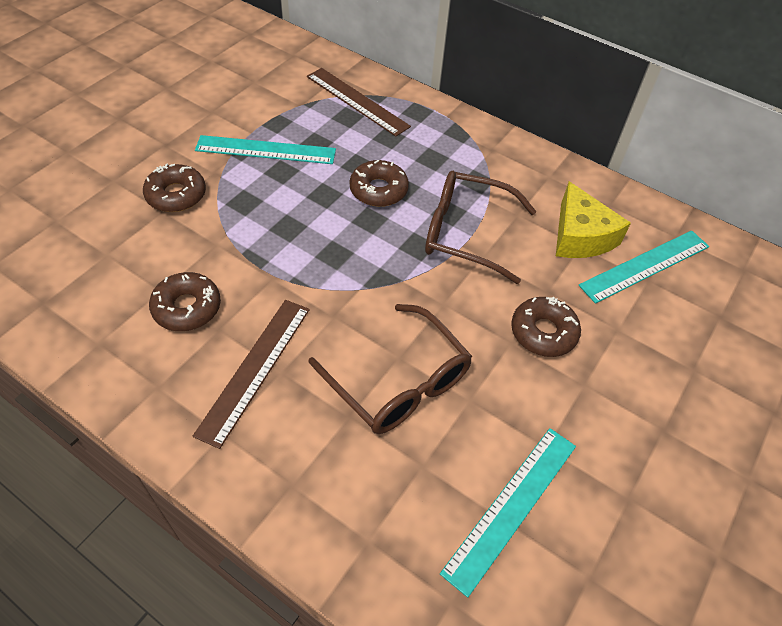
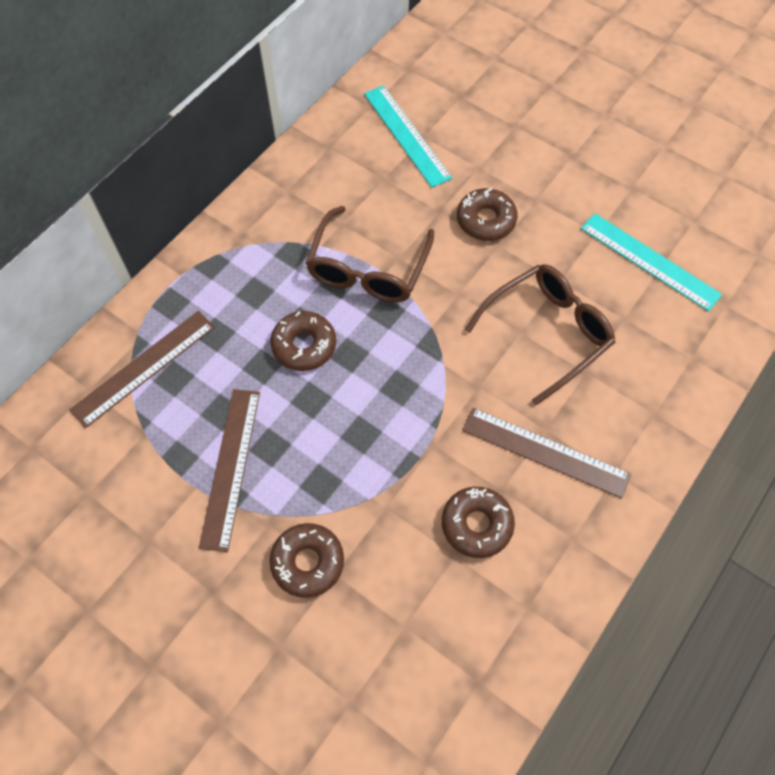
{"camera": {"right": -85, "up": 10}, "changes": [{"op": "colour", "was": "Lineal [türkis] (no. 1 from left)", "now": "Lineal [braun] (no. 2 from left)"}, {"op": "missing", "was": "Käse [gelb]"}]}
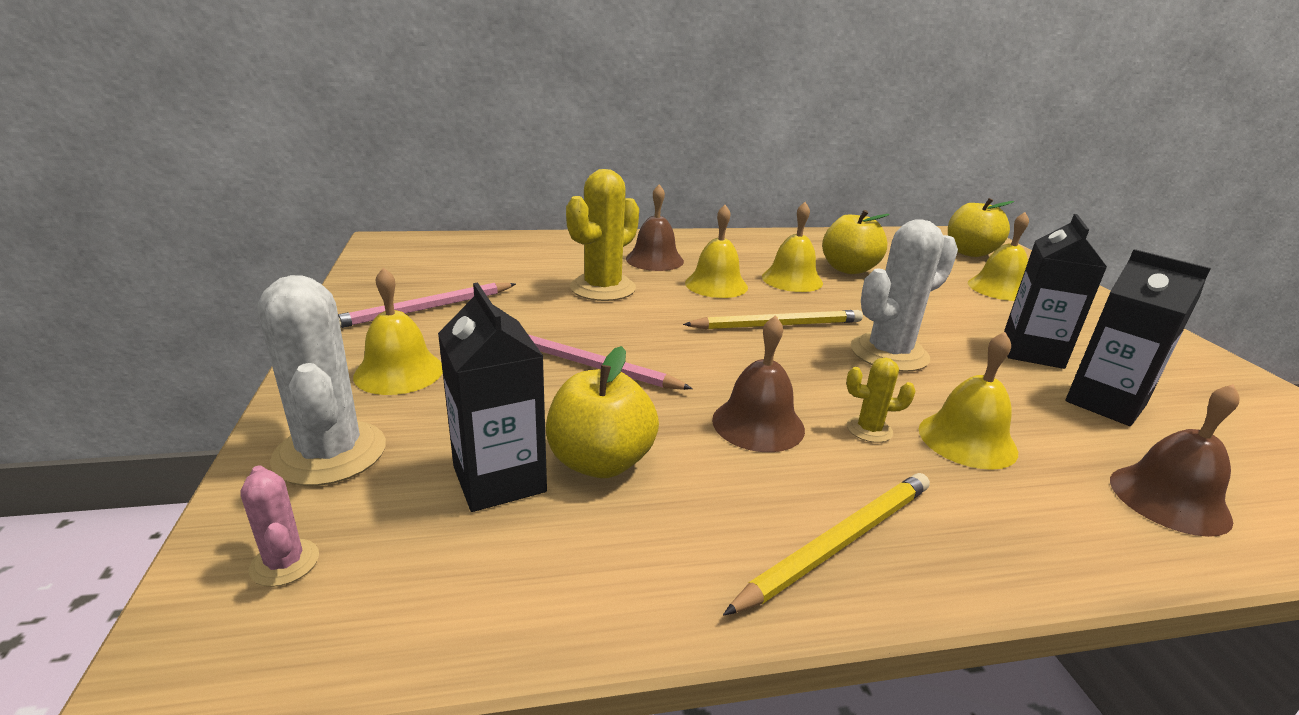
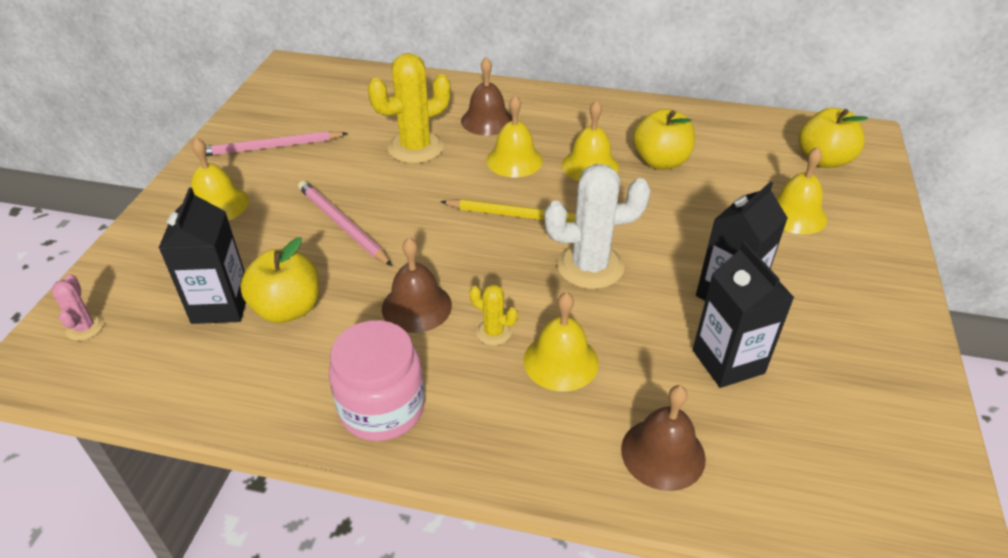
{"camera": {"right": 25, "up": 15}, "changes": [{"op": "exchanged", "was": "Bleistift [gelb] (no. 2 from left)", "now": "Einmachglas [rosa]"}, {"op": "missing", "was": "Kaktus [weiß] (no. 1 from left)"}]}
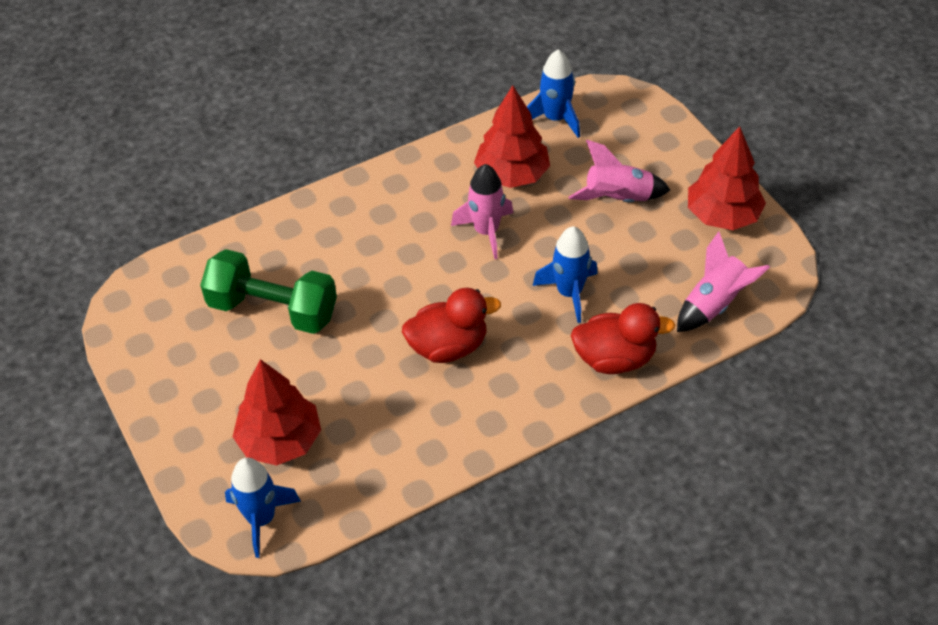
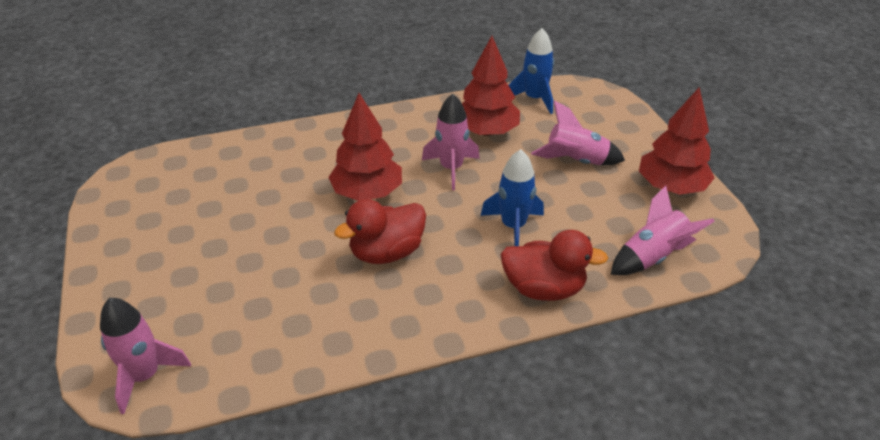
{"camera": {"right": 10, "up": -10}, "changes": [{"op": "colour", "was": "Rakete [blau] (no. 1 from left)", "now": "Rakete [rosa] (no. 1 from left)"}, {"op": "relocated", "was": "Baum [rot] (no. 1 from left)"}, {"op": "spun", "was": "Ente [rot] (no. 1 from left)", "clockwise": 150}, {"op": "missing", "was": "Hantel [grün]"}]}
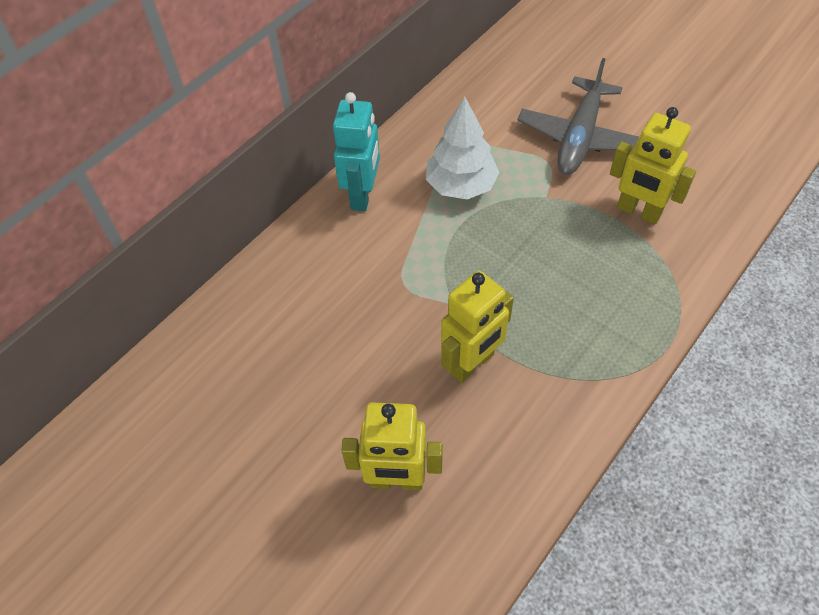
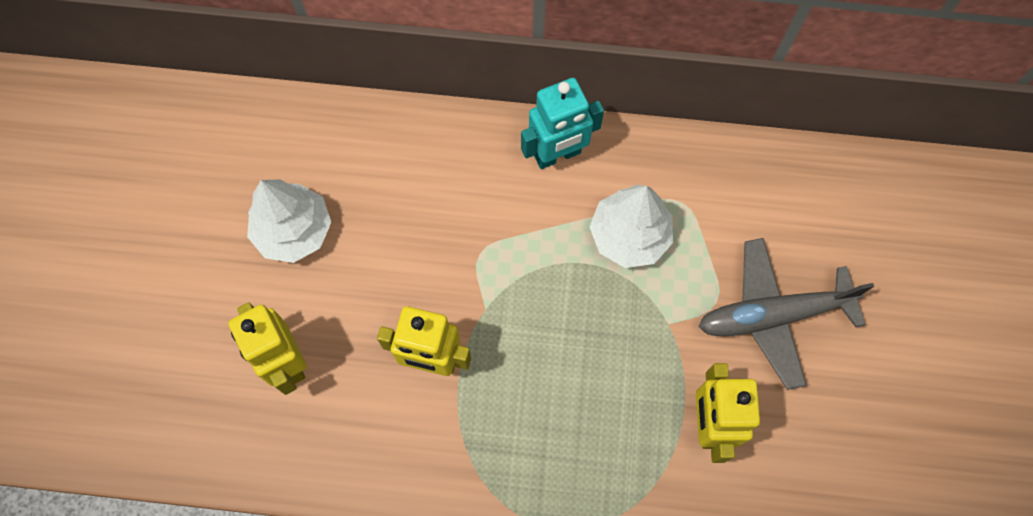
{"camera": {"right": 55, "up": 15}, "changes": [{"op": "appeared", "now": "Baum [weiß] (no. 1 from left)"}]}
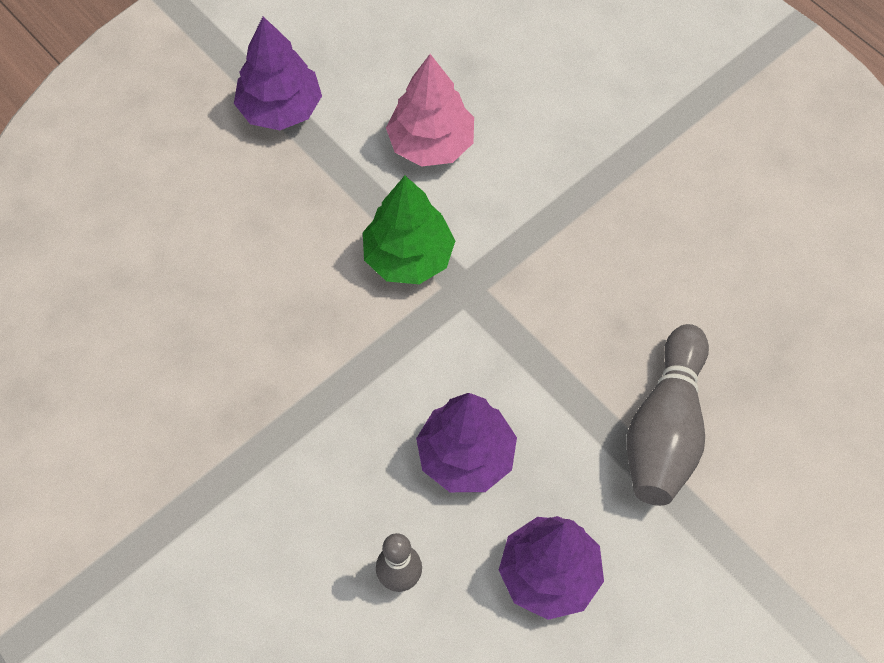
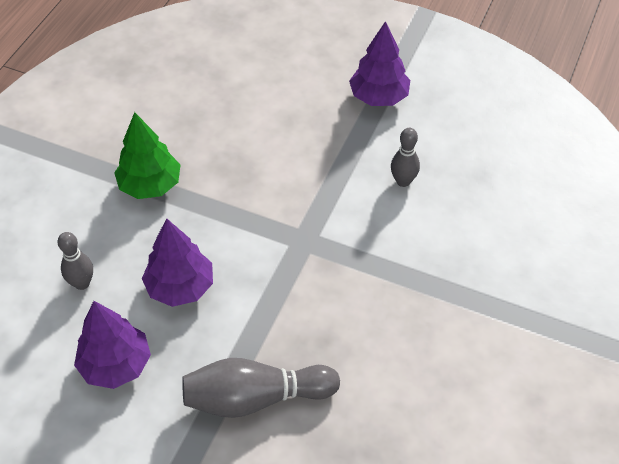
{"camera": {"right": 65, "up": -10}, "changes": [{"op": "relocated", "was": "Baum [grün]"}, {"op": "exchanged", "was": "Baum [rosa]", "now": "Bowlingkegel [grau] (no. 3 from left)"}]}
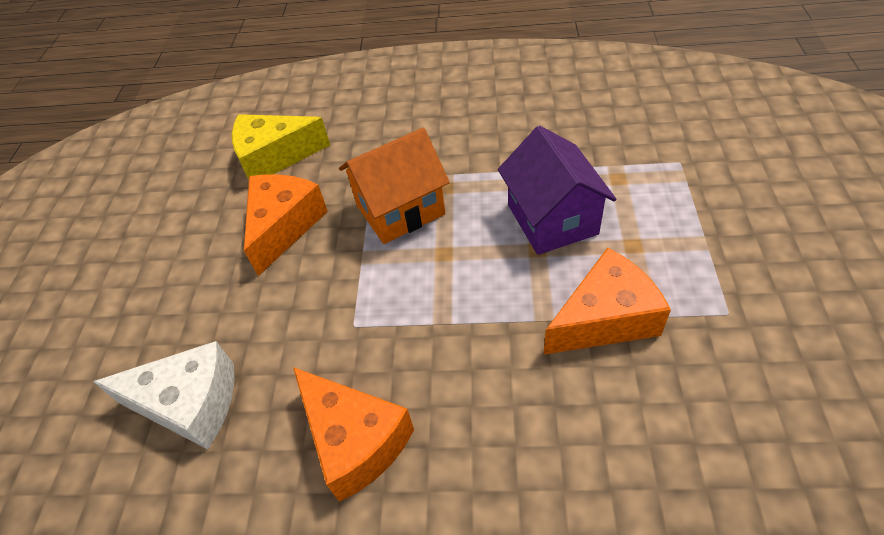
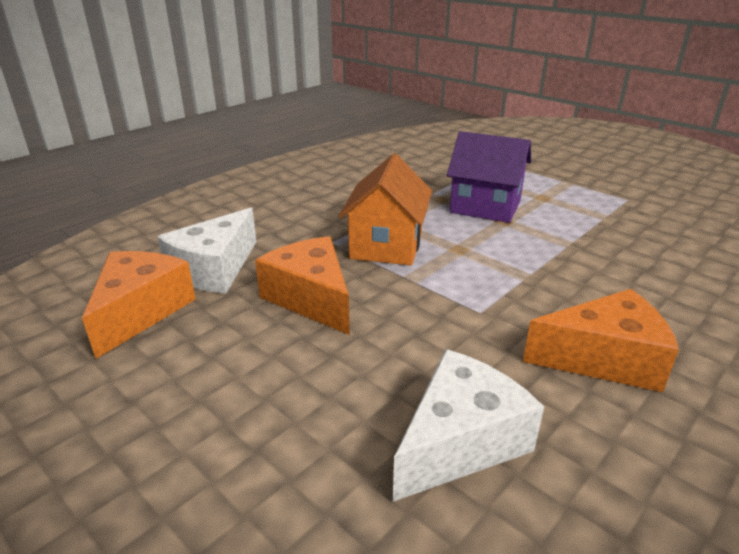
{"camera": {"right": -55, "up": -20}, "changes": [{"op": "relocated", "was": "Käse [orange] (no. 3 from left in the first image)", "now": "Käse [orange] (no. 1 from left)"}, {"op": "colour", "was": "Käse [gelb]", "now": "Käse [weiß] (no. 1 from left)"}]}
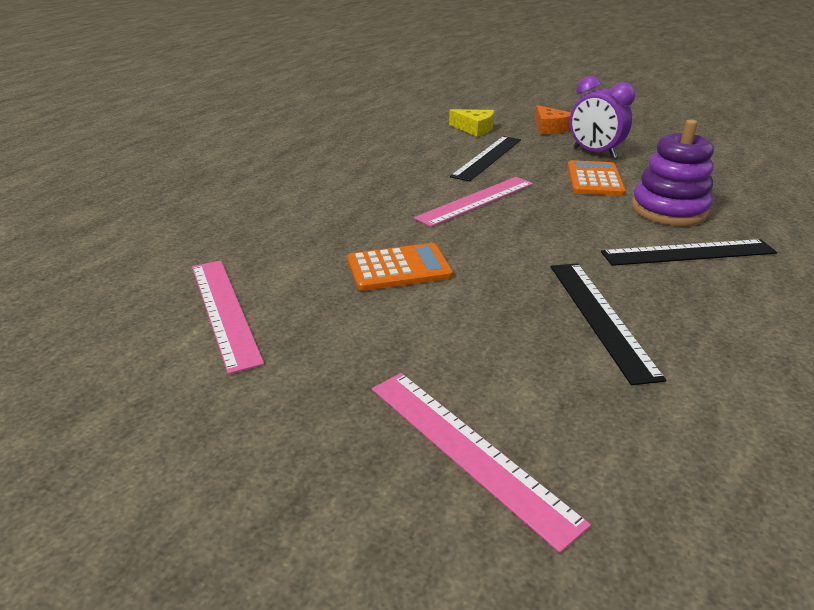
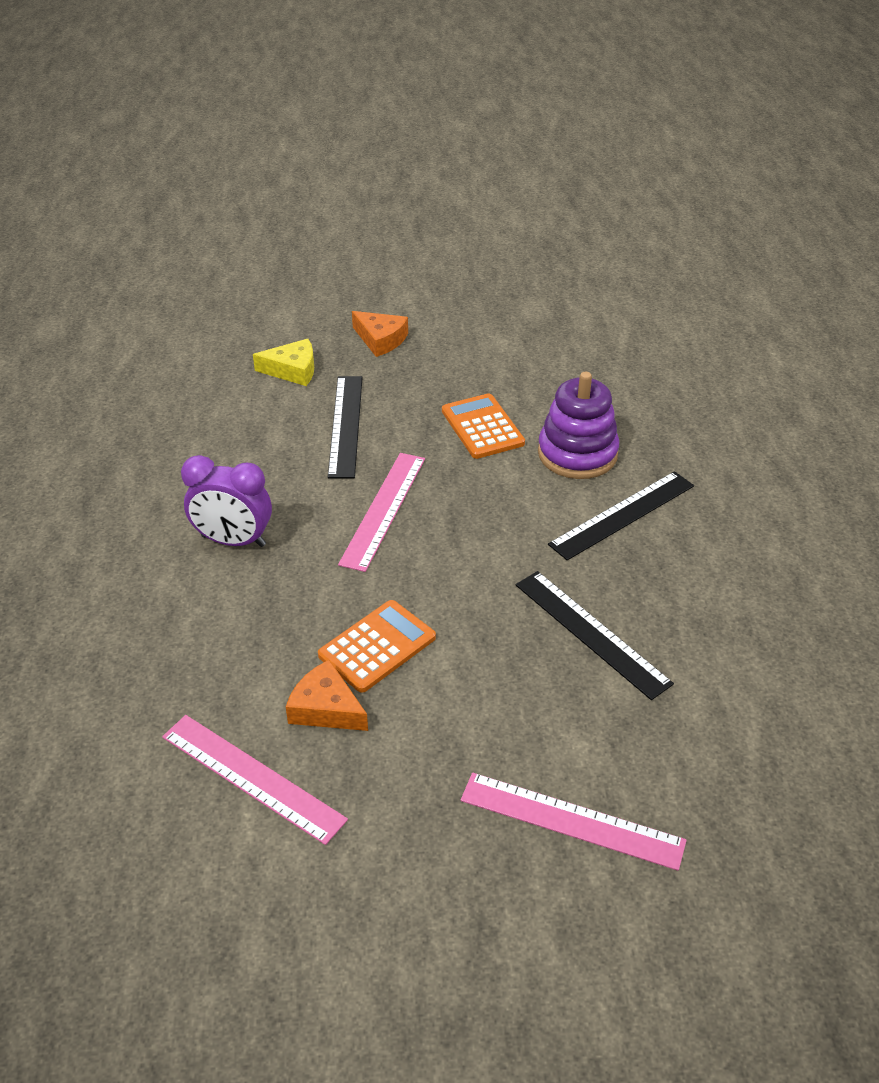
{"camera": {"right": -30, "up": 10}, "changes": [{"op": "relocated", "was": "Wecker [lila]"}, {"op": "appeared", "now": "Käse [orange] (no. 1 from left)"}]}
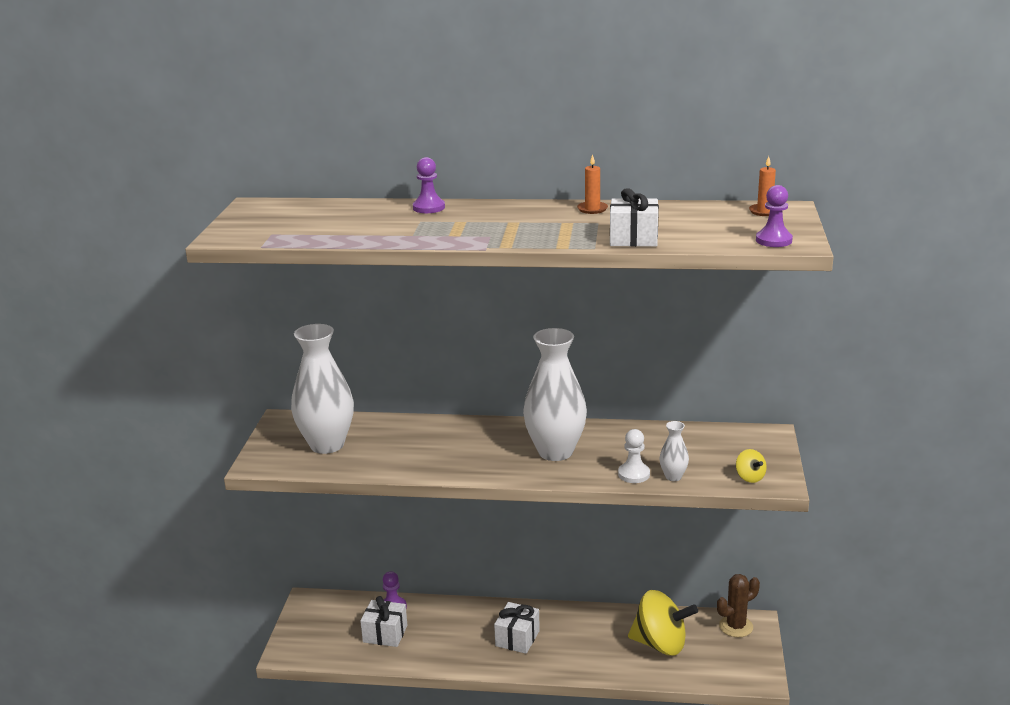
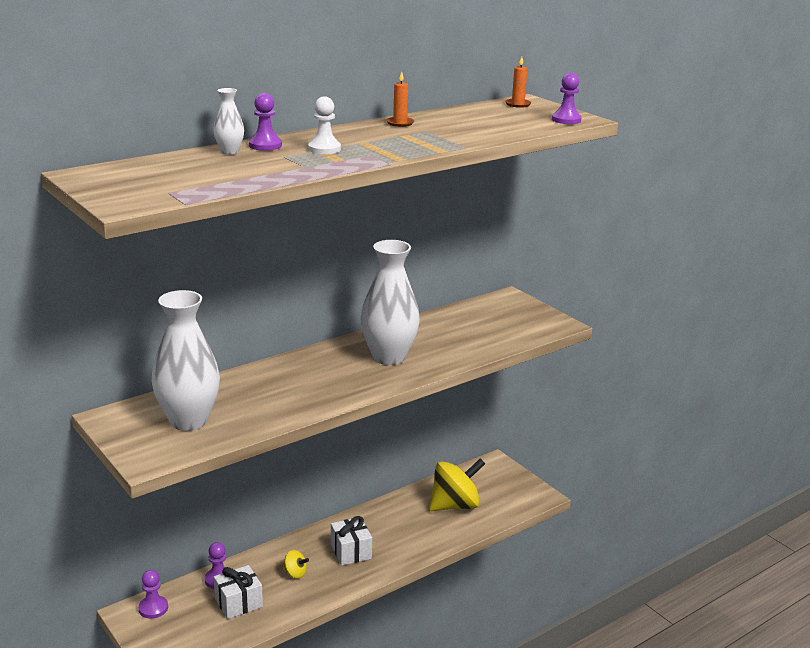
{"camera": {"right": -45, "up": 0}, "changes": [{"op": "appeared", "now": "Bauer [lila] (no. 1 from left)"}, {"op": "relocated", "was": "Vase [weiß] (no. 3 from left in the first image)", "now": "Vase [weiß] (no. 2 from left)"}, {"op": "relocated", "was": "Kreisel [gelb] (no. 2 from left in the first image)", "now": "Kreisel [gelb] (no. 1 from left)"}, {"op": "relocated", "was": "Bauer [weiß]"}, {"op": "missing", "was": "Geschenk [weiß] (no. 3 from left)"}, {"op": "missing", "was": "Kaktus [braun]"}]}
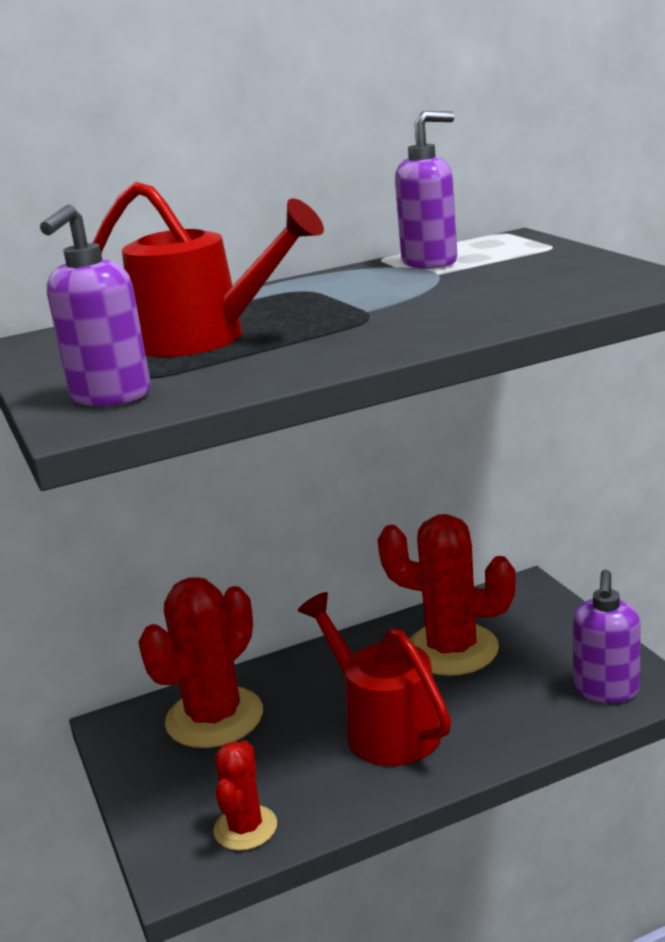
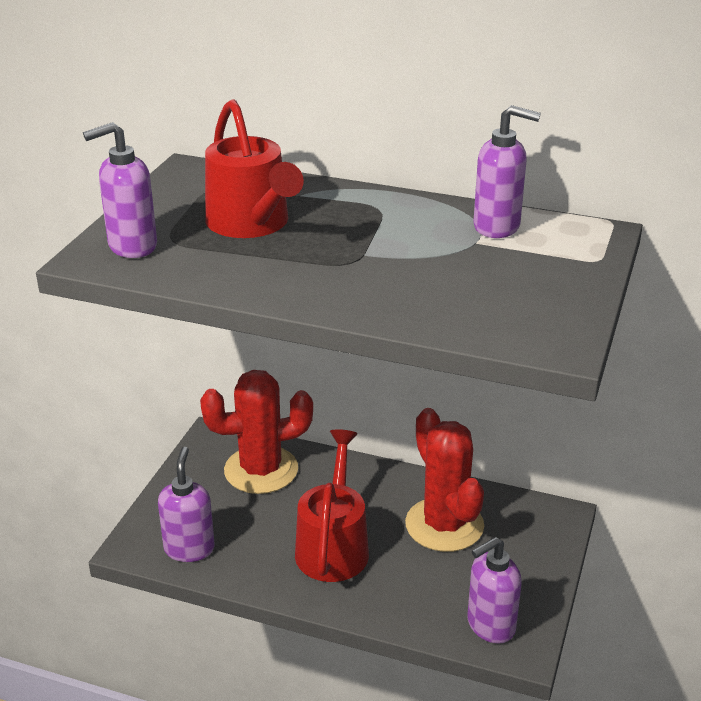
{"camera": {"right": 40, "up": 10}, "changes": [{"op": "exchanged", "was": "Kaktus [rot] (no. 2 from left)", "now": "Seifenspender [lila] (no. 2 from left)"}]}
